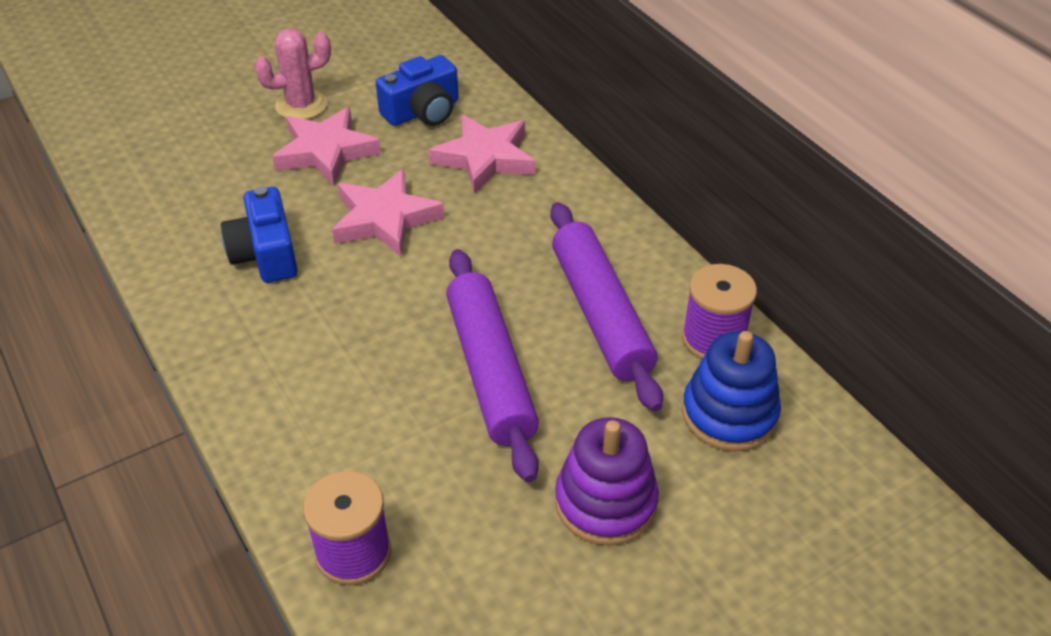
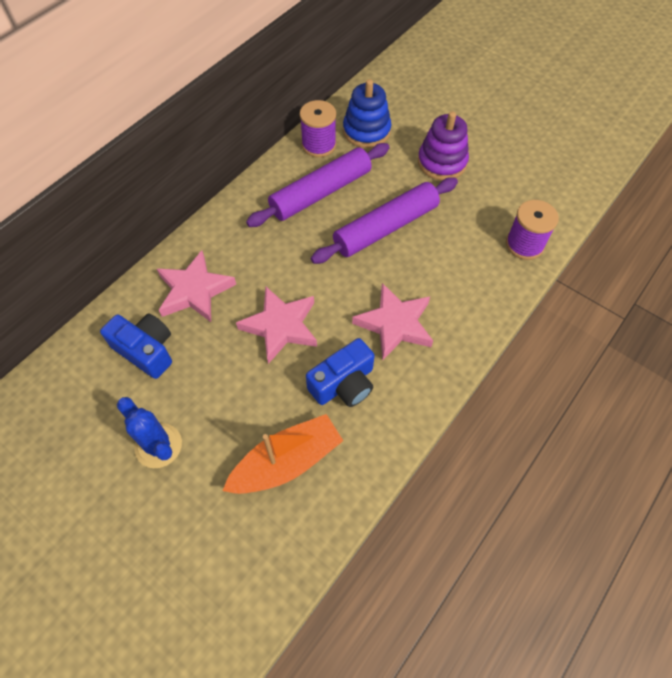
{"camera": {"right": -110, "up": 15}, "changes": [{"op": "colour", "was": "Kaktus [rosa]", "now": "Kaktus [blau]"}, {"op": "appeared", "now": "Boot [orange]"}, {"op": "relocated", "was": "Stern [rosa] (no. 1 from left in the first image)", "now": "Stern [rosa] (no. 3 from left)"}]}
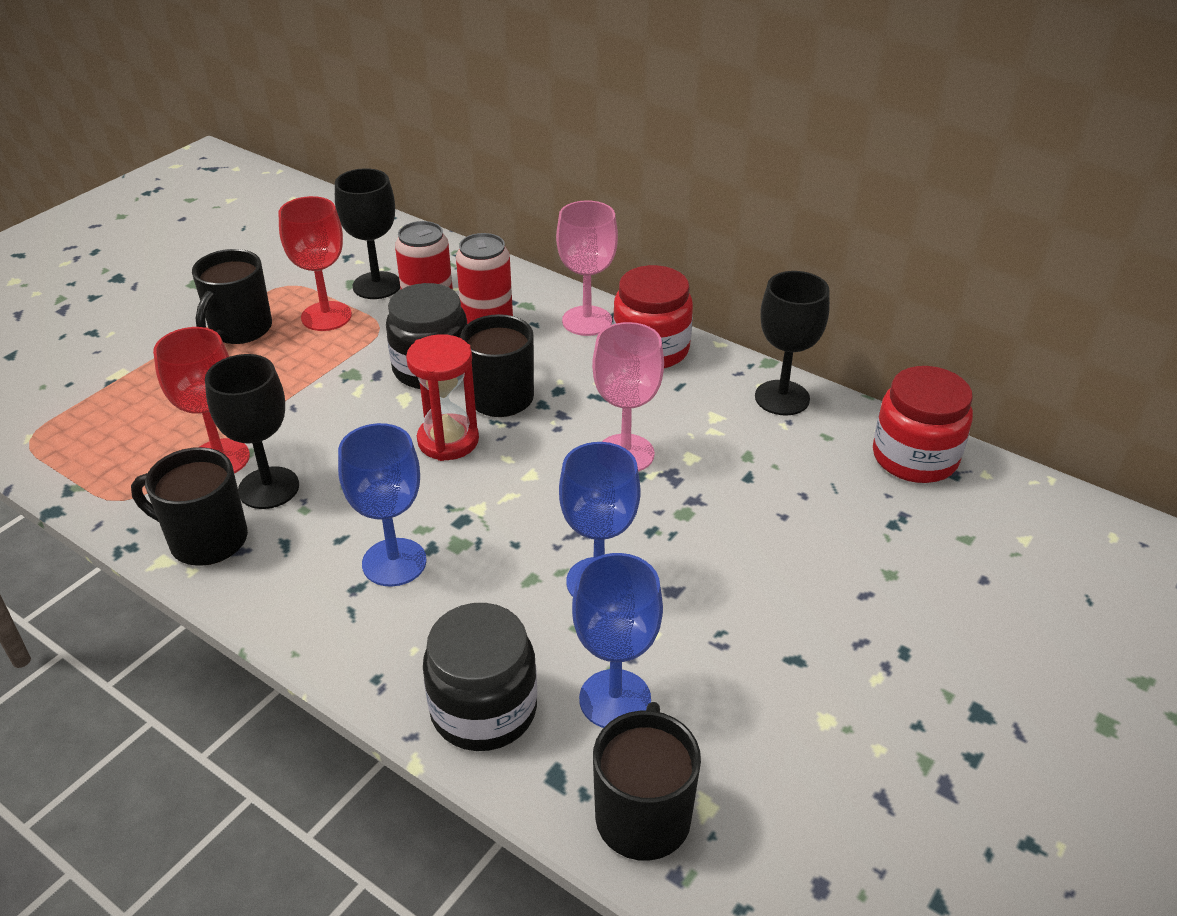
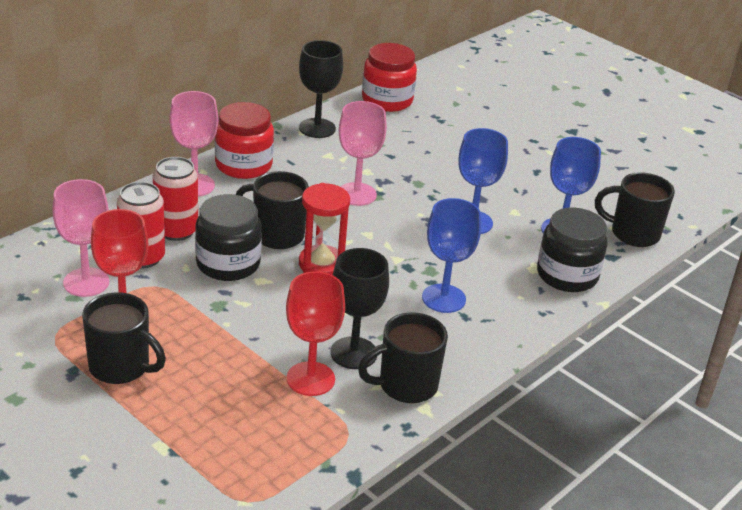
{"camera": {"right": -85, "up": -5}, "changes": [{"op": "colour", "was": "Kelch [schwarz] (no. 2 from left)", "now": "Kelch [rosa] (no. 1 from left)"}, {"op": "spun", "was": "Tasse [schwarz] (no. 1 from left in the first image)", "clockwise": 45}]}
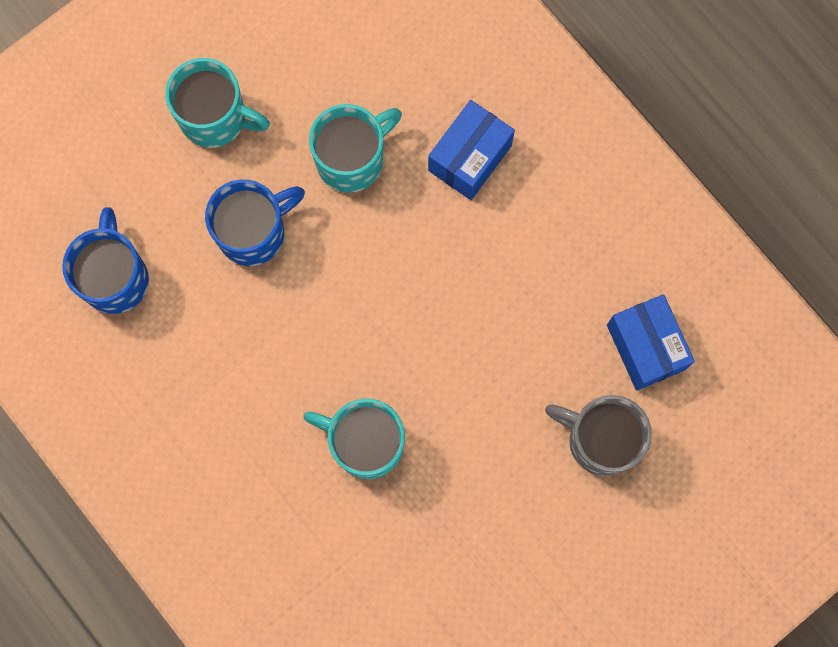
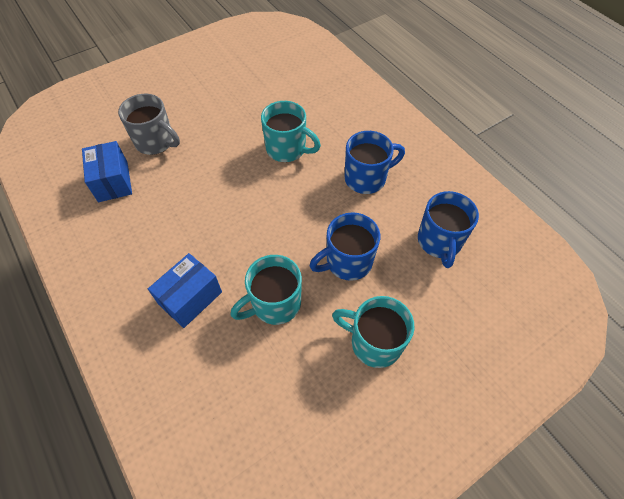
{"camera": {"right": -175, "up": -20}, "changes": [{"op": "appeared", "now": "Tasse [blau] (no. 2 from left)"}]}
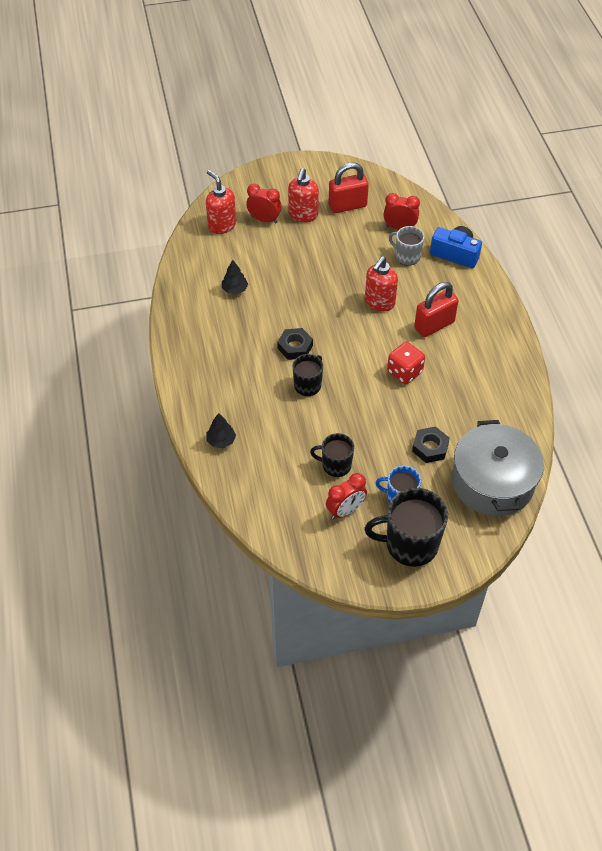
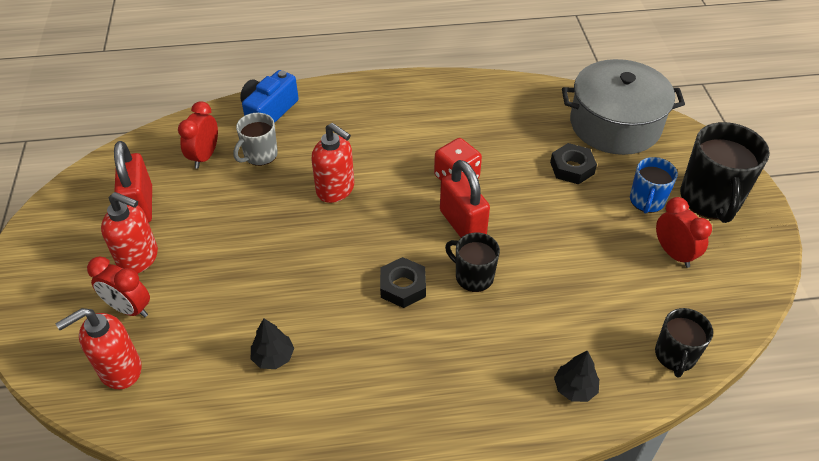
{"camera": {"right": -85, "up": -5}, "changes": [{"op": "spun", "was": "Wecker [rot] (no. 1 from left)", "clockwise": -90}, {"op": "relocated", "was": "Vorhängeschloss [rot] (no. 2 from left)"}, {"op": "relocated", "was": "Tasse [schwarz] (no. 2 from left)"}]}
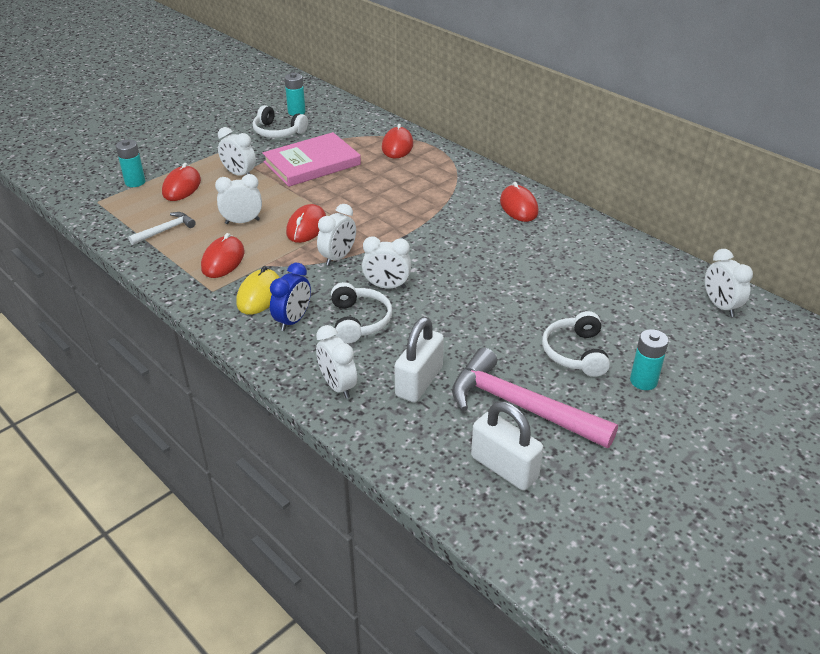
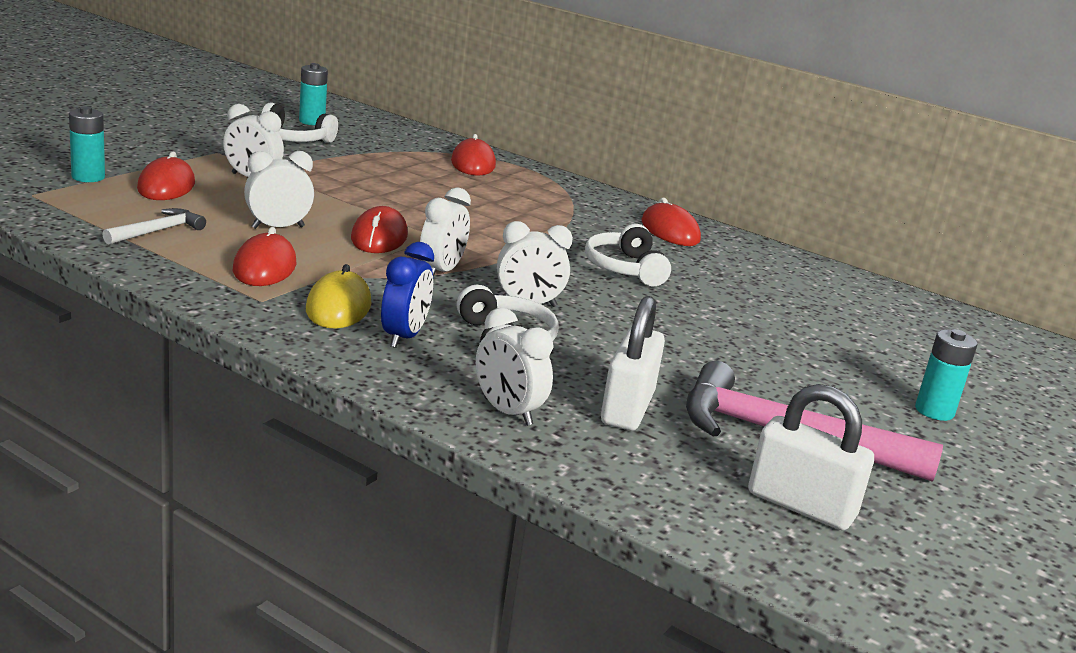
{"camera": {"right": -15, "up": -15}, "changes": [{"op": "relocated", "was": "Kopfhörer [weiß] (no. 3 from left)"}, {"op": "missing", "was": "Buch [rosa]"}, {"op": "missing", "was": "Wecker [weiß] (no. 6 from left)"}]}
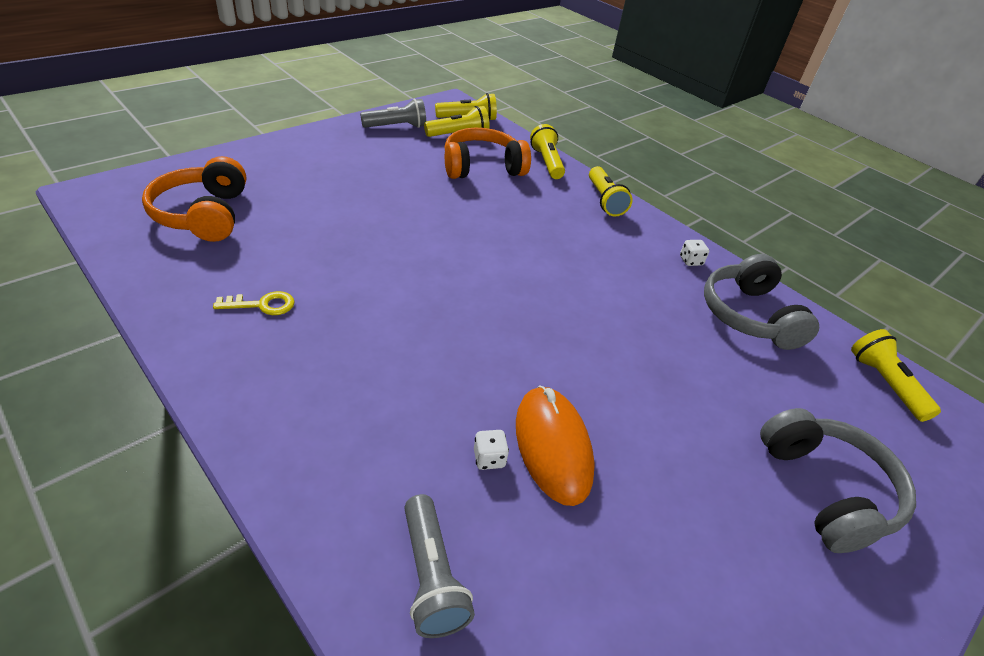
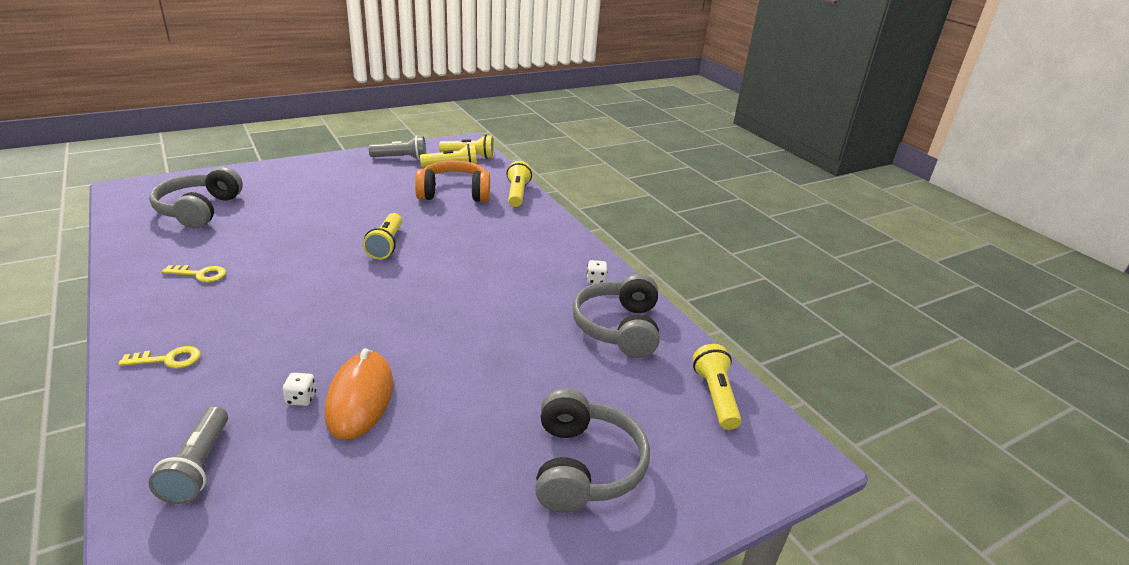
{"camera": {"right": 15, "up": -10}, "changes": [{"op": "appeared", "now": "Schlüssel [gelb] (no. 1 from left)"}, {"op": "colour", "was": "Kopfhörer [orange] (no. 1 from left)", "now": "Kopfhörer [grau] (no. 1 from left)"}, {"op": "relocated", "was": "Taschenlampe [gelb] (no. 4 from left in the first image)", "now": "Taschenlampe [gelb] (no. 1 from left)"}]}
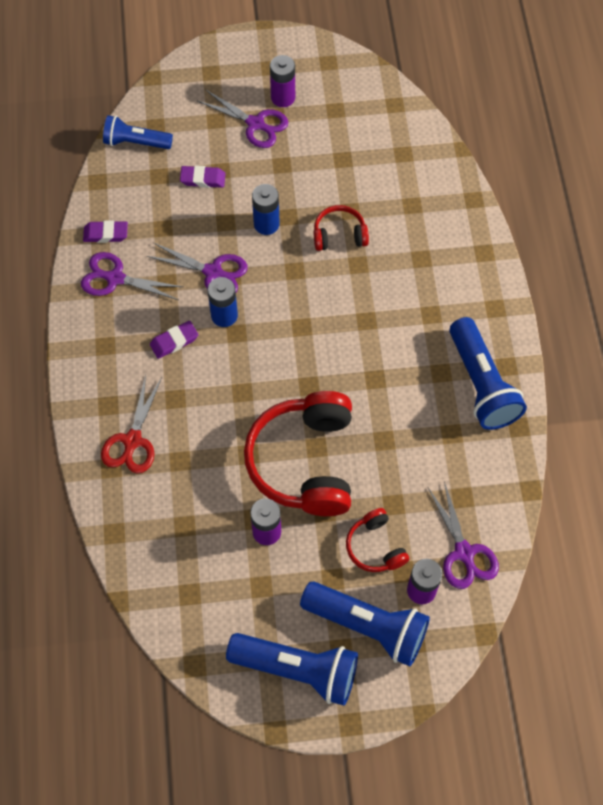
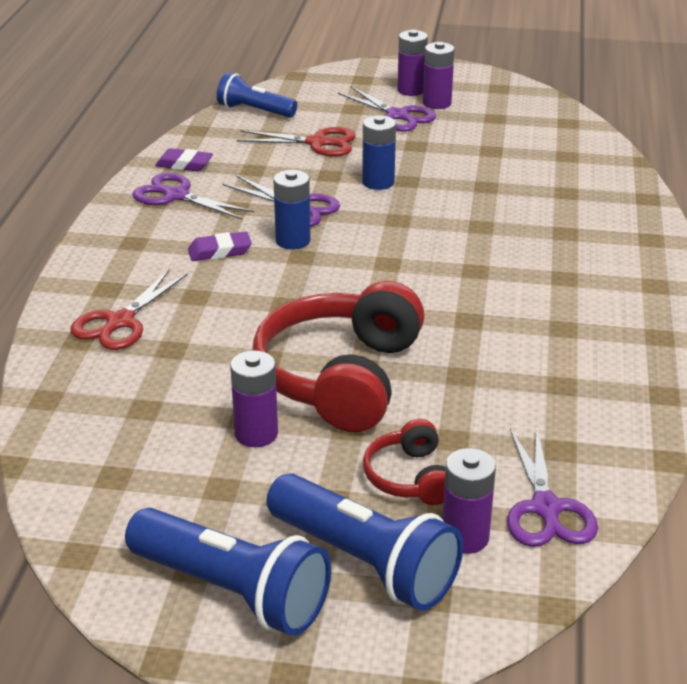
{"camera": {"right": 15, "up": -30}, "changes": [{"op": "exchanged", "was": "Radiergummi [lila] (no. 3 from left)", "now": "Schere [rot] (no. 2 from left)"}, {"op": "appeared", "now": "Batterie [lila] (no. 2 from left)"}, {"op": "missing", "was": "Kopfhörer [rot] (no. 2 from left)"}, {"op": "missing", "was": "Taschenlampe [blau] (no. 4 from left)"}]}
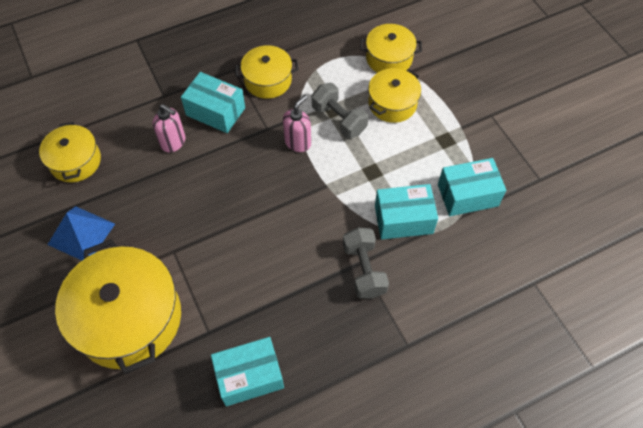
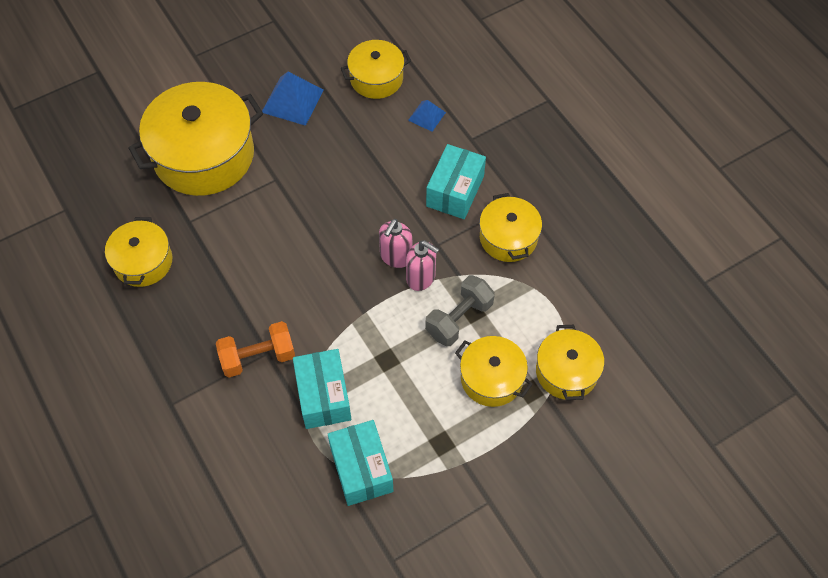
{"camera": {"right": 85, "up": 0}, "changes": [{"op": "exchanged", "was": "Schachtel [türkis] (no. 2 from left)", "now": "Kochtopf [gelb] (no. 1 from left)"}, {"op": "colour", "was": "Hantel [grau] (no. 2 from left)", "now": "Hantel [orange]"}, {"op": "relocated", "was": "Seifenspender [rosa] (no. 1 from left)"}, {"op": "appeared", "now": "Pyramide [blau] (no. 2 from left)"}]}
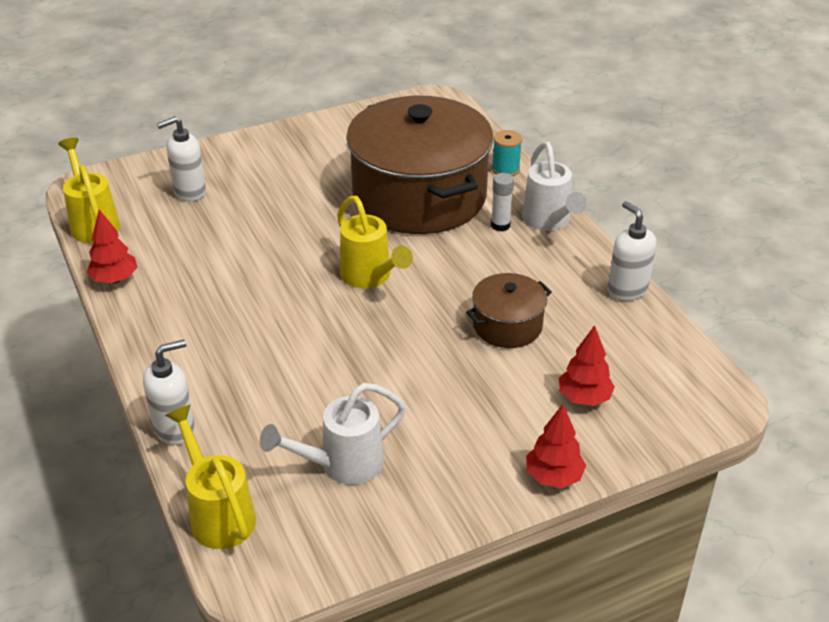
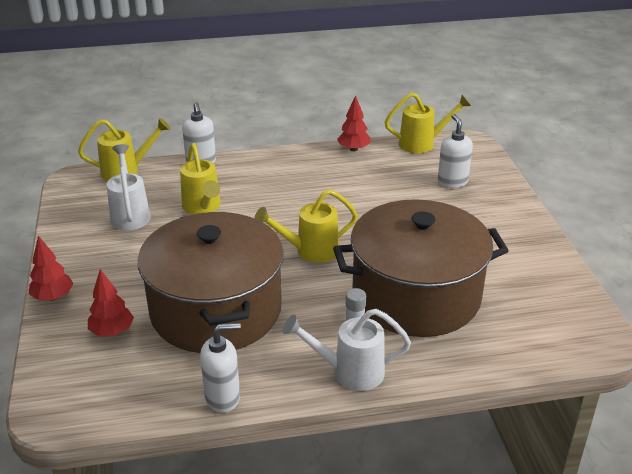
{"camera": {"right": 105, "up": -5}, "changes": [{"op": "size", "was": "Kochtopf [braun] (no. 2 from left in the first image)", "ratio": 2.2}, {"op": "appeared", "now": "Gießkanne [gelb] (no. 2 from left)"}, {"op": "missing", "was": "Garnrolle [türkis]"}]}
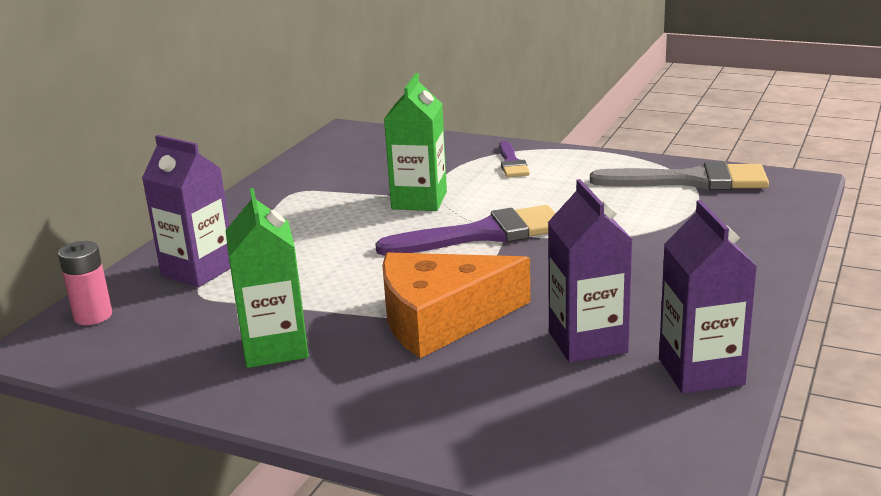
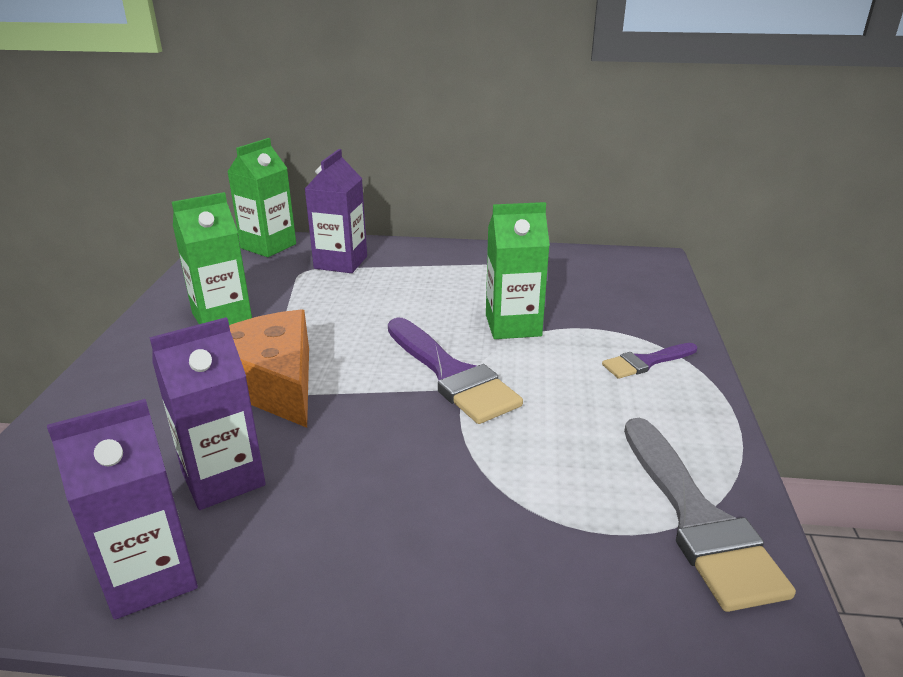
{"camera": {"right": 70, "up": 5}, "changes": [{"op": "exchanged", "was": "Batterie [rosa]", "now": "Getränkekarton [grün] (no. 2 from left)"}]}
